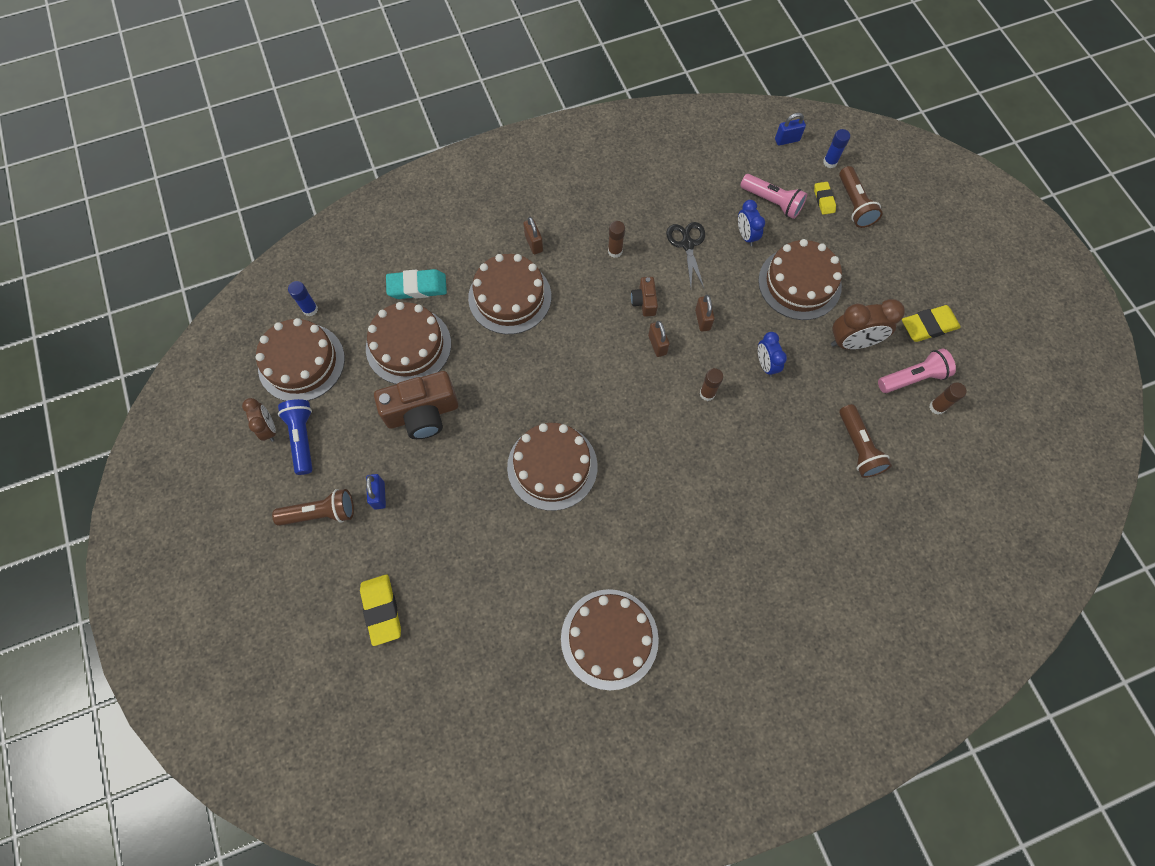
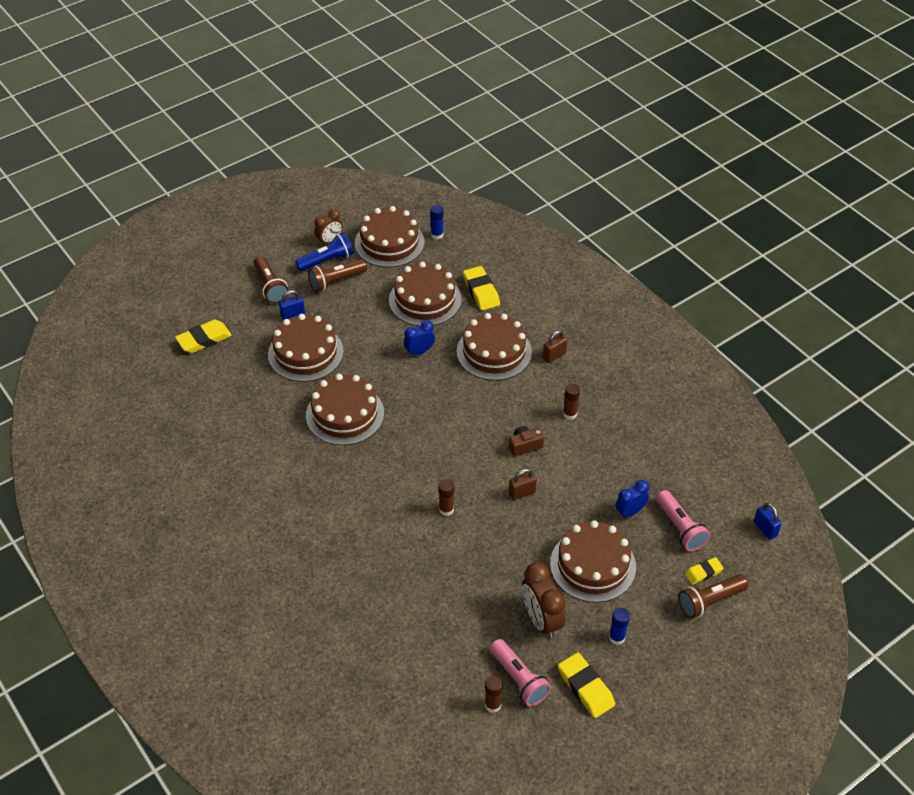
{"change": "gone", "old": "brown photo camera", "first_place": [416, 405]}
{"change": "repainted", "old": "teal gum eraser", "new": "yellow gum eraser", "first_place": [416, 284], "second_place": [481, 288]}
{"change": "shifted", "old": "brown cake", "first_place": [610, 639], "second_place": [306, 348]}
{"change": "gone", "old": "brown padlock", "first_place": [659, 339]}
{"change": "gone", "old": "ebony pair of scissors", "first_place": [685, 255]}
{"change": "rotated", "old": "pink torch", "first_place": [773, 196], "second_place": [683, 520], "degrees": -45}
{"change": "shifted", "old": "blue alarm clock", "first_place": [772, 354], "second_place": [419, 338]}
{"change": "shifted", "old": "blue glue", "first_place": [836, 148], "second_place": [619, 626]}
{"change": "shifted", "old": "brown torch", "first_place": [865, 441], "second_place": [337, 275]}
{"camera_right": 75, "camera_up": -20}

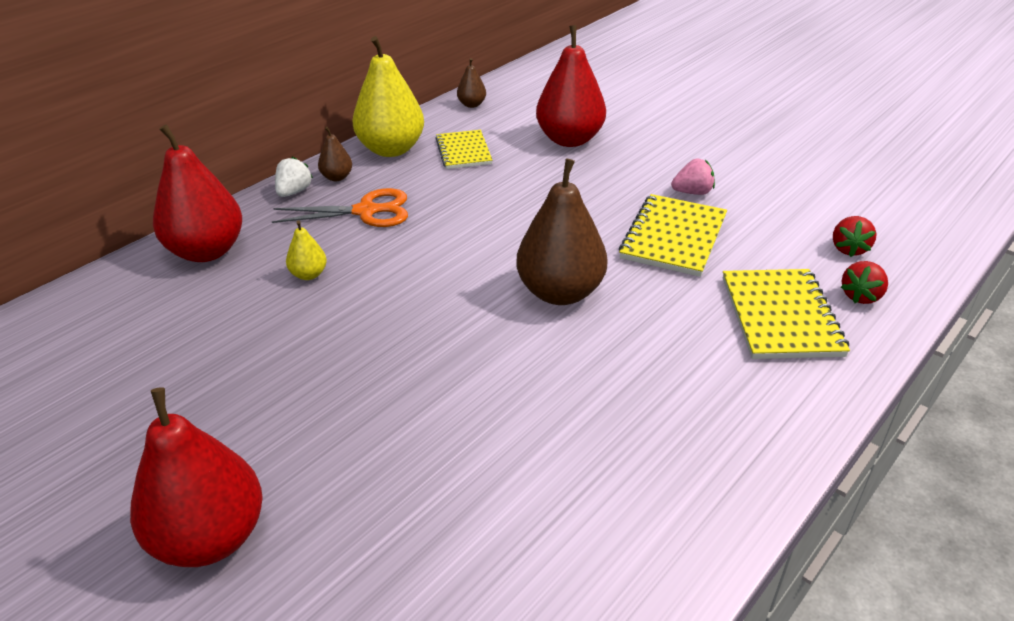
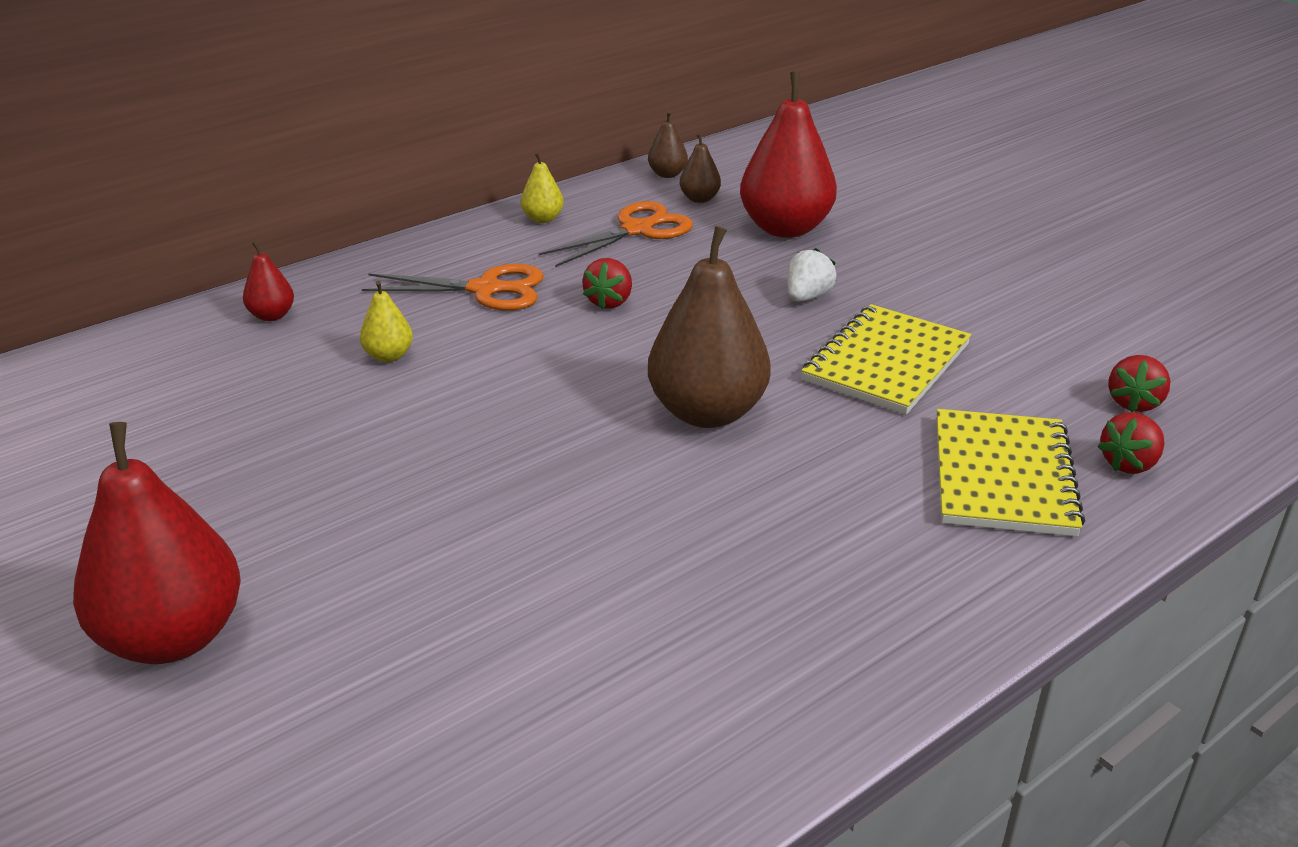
{"change": "scaled", "old": "red toy pear", "first_place": [197, 193], "second_place": [268, 281], "factor": 0.46}
{"change": "shifted", "old": "pure white toy strawberry", "first_place": [294, 177], "second_place": [812, 275]}
{"change": "shifted", "old": "brown toy pear", "first_place": [335, 154], "second_place": [700, 168]}
{"change": "scaled", "old": "yellow toy pear", "first_place": [388, 96], "second_place": [542, 187], "factor": 0.46}
{"change": "swapped", "old": "yellow exercise book", "new": "orange-coloured pair of scissors", "first_place": [463, 149], "second_place": [616, 234]}
{"change": "gone", "old": "pink toy strawberry", "first_place": [693, 177]}
{"change": "new", "new": "red toy strawberry", "second_place": [607, 283]}
{"camera_right": 10, "camera_up": -5}

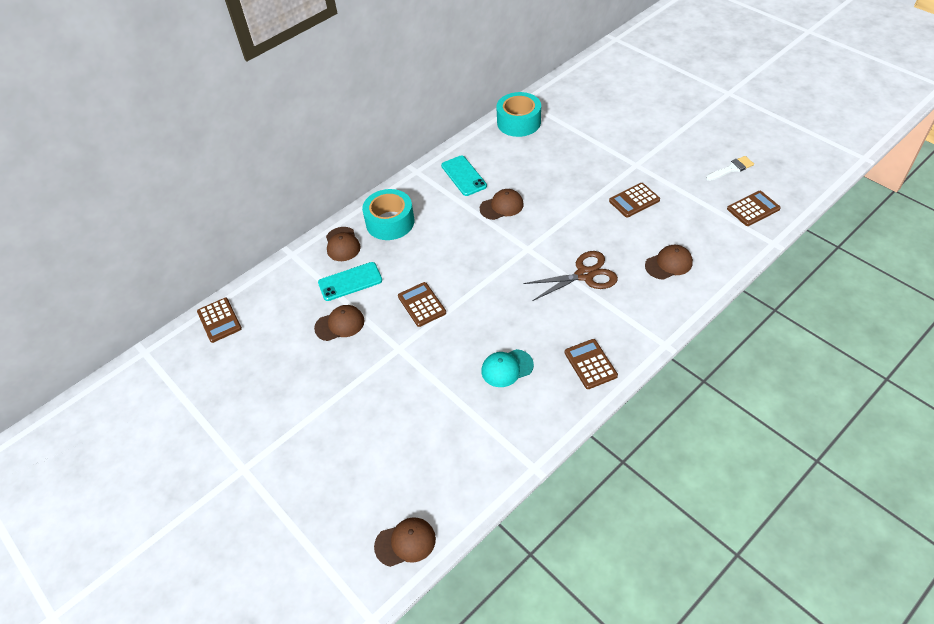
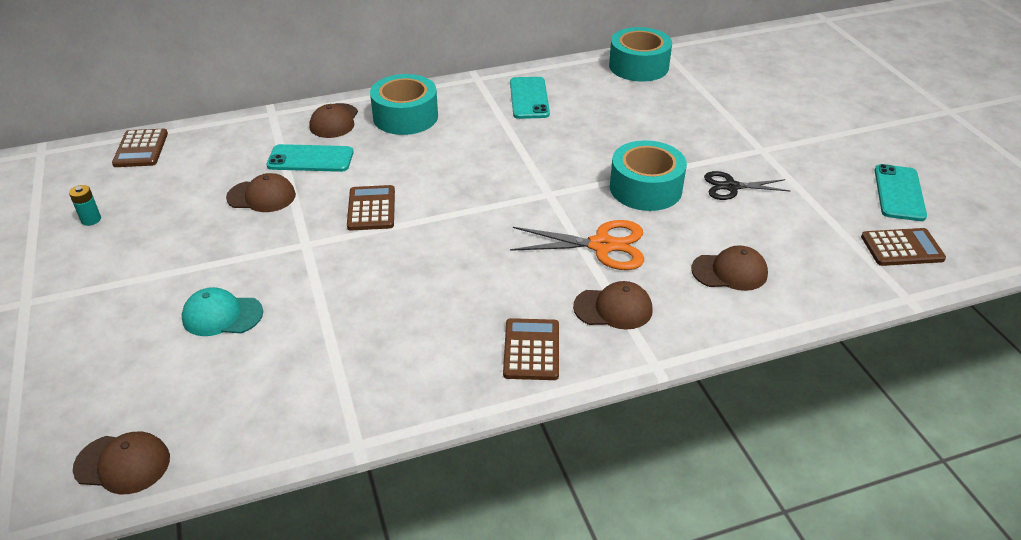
{"change": "shifted", "old": "brown baseball cap", "first_place": [502, 204], "second_place": [613, 305]}
{"change": "shifted", "old": "teal baseball cap", "first_place": [507, 368], "second_place": [222, 311]}
{"change": "repainted", "old": "brown pair of scissors", "new": "orange-coloured pair of scissors", "first_place": [571, 276], "second_place": [577, 245]}
{"change": "swapped", "old": "brown calculator", "new": "ebony pair of scissors", "first_place": [634, 200], "second_place": [747, 185]}
{"change": "swapped", "old": "pure white paint brush", "new": "teal smartphone", "first_place": [730, 168], "second_place": [901, 192]}
{"change": "new", "new": "teal AA battery", "second_place": [85, 205]}
{"change": "new", "new": "teal roll of tape", "second_place": [648, 175]}
{"camera_right": 20, "camera_up": -10}

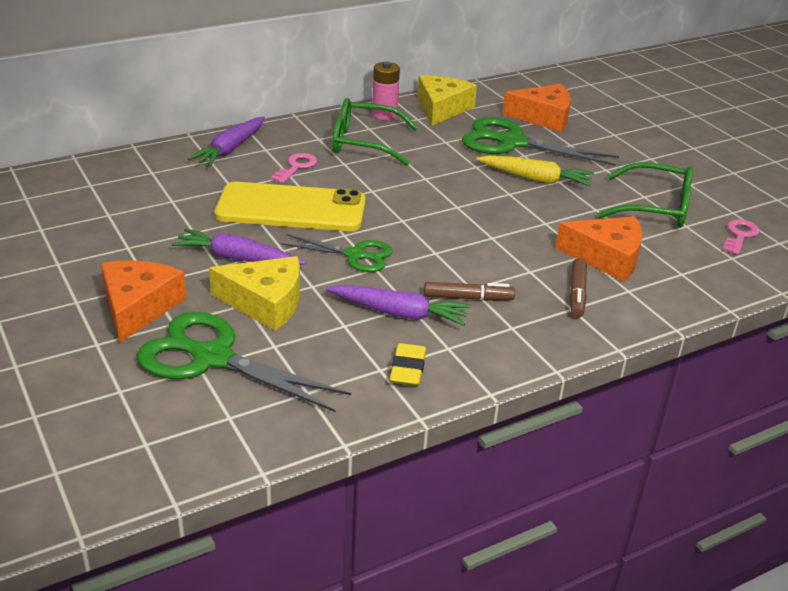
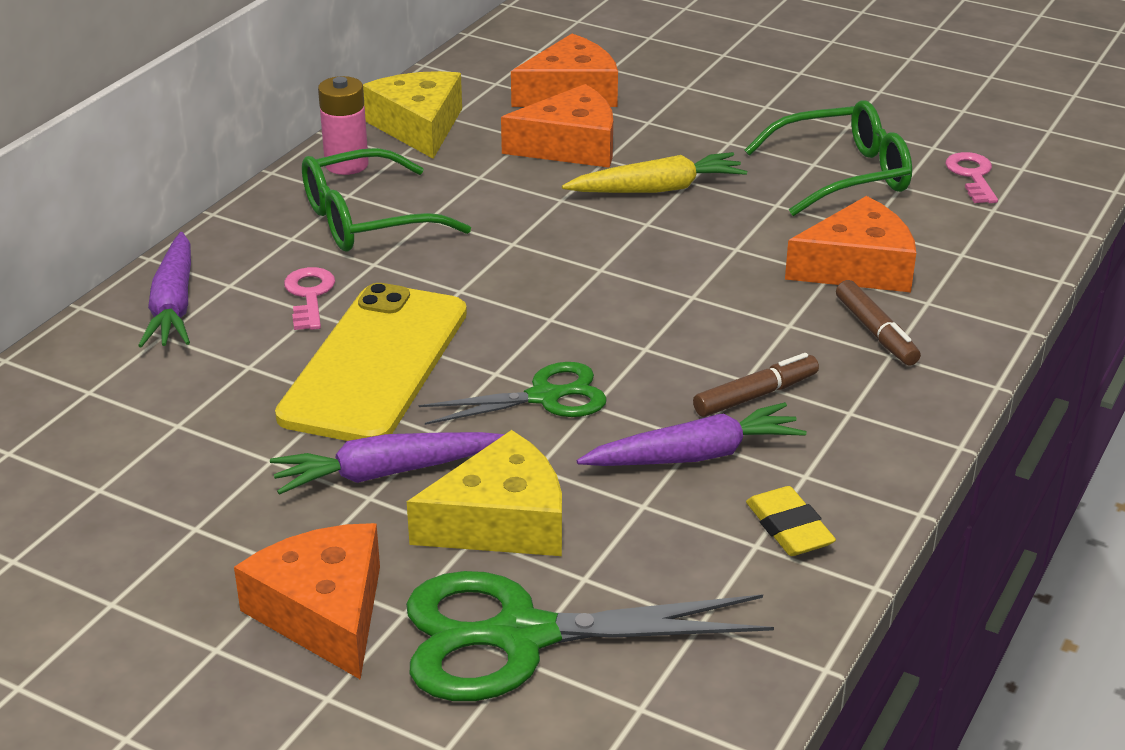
{"change": "rotated", "old": "yellow smartphone", "first_place": [290, 206], "second_place": [371, 362], "degrees": -45}
{"change": "swapped", "old": "green pair of scissors", "new": "orange-coloured piece of cheese", "first_place": [540, 141], "second_place": [557, 126]}
{"camera_right": -30, "camera_up": 0}

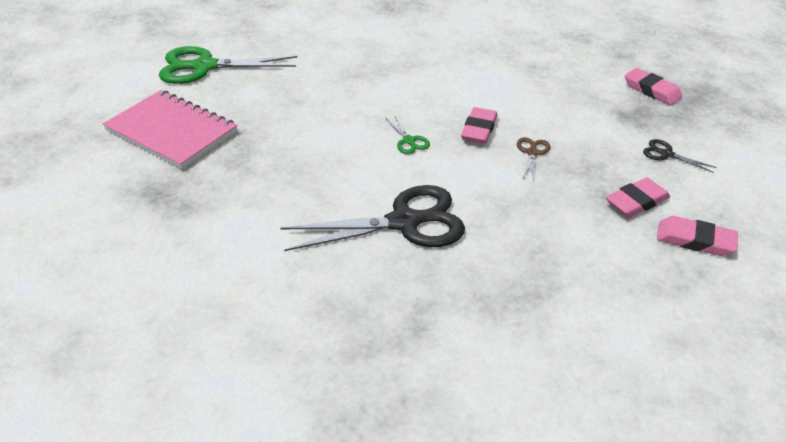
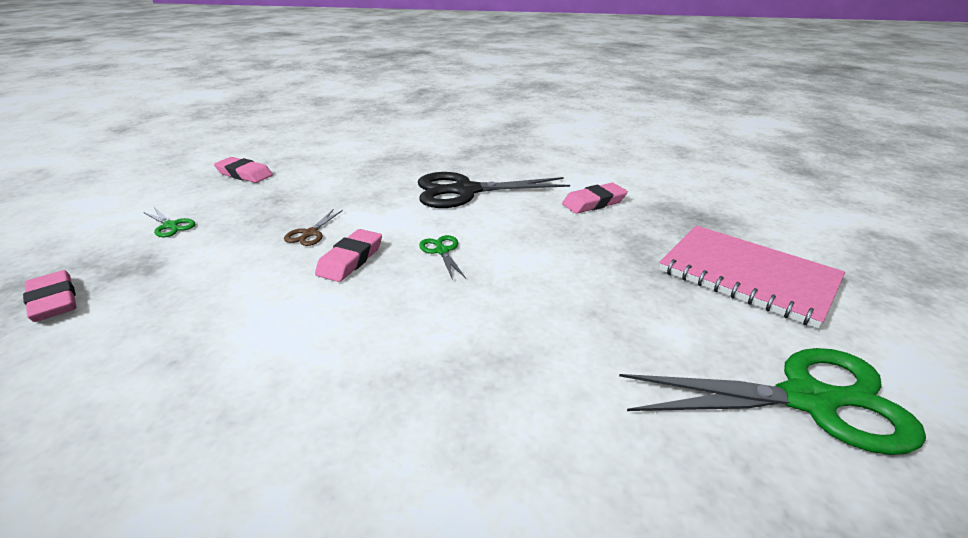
{"change": "shifted", "old": "pink gum eraser", "first_place": [638, 197], "second_place": [595, 198]}
{"change": "repainted", "old": "ebony pair of scissors", "new": "green pair of scissors", "first_place": [680, 156], "second_place": [169, 222]}
{"camera_right": -175, "camera_up": -10}

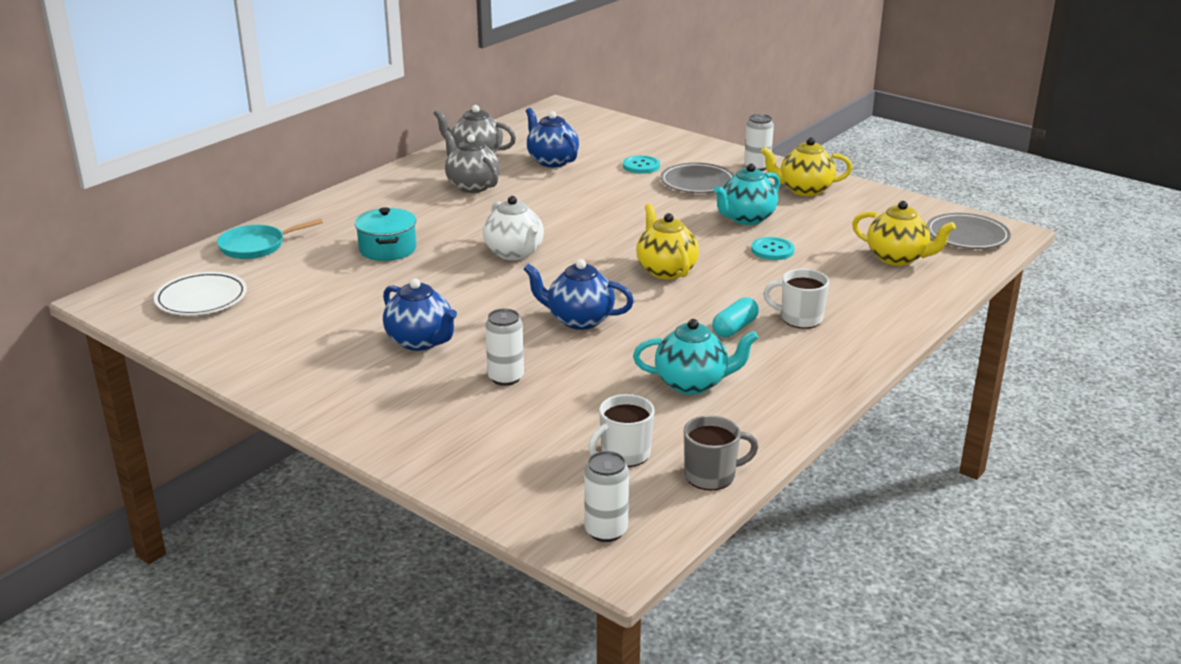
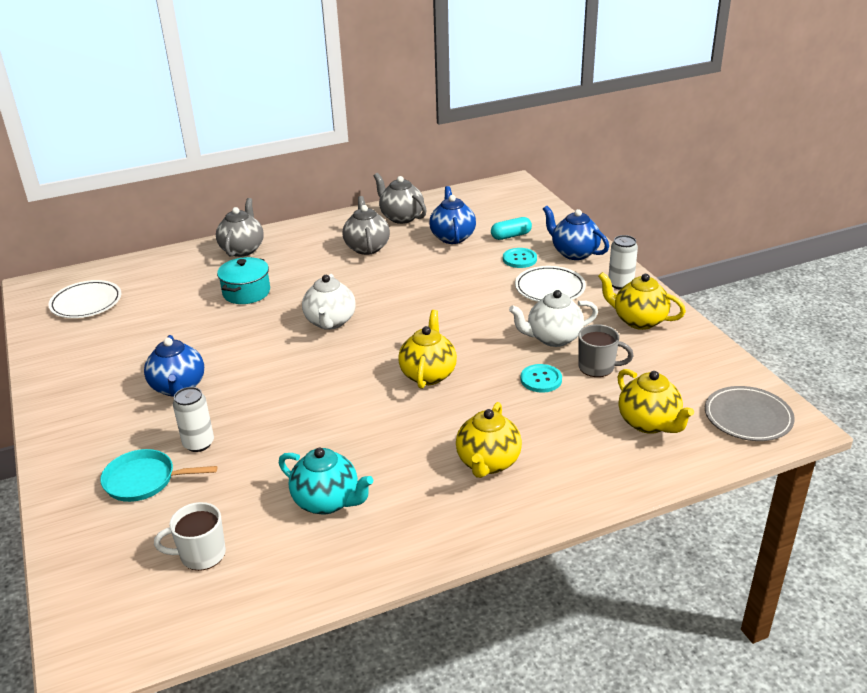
{"change": "shifted", "old": "teal frying pan", "first_place": [270, 239], "second_place": [158, 475]}
{"change": "shifted", "old": "blue teapot", "first_place": [578, 294], "second_place": [576, 233]}
{"change": "gone", "old": "pure white soda can", "first_place": [606, 496]}
{"change": "repainted", "old": "gray dinner plate", "new": "pure white dinner plate", "first_place": [697, 178], "second_place": [550, 284]}
{"change": "shifted", "old": "gray tea mug", "first_place": [721, 452], "second_place": [606, 350]}
{"change": "shifted", "old": "teal capsule", "first_place": [735, 317], "second_place": [511, 228]}
{"change": "repainted", "old": "teal teapot", "new": "pure white teapot", "first_place": [747, 194], "second_place": [553, 318]}
{"change": "swapped", "old": "pure white tea mug", "new": "yellow teapot", "first_place": [796, 299], "second_place": [489, 440]}
{"change": "new", "new": "gray teapot", "second_place": [240, 227]}
{"camera_right": 30, "camera_up": 5}

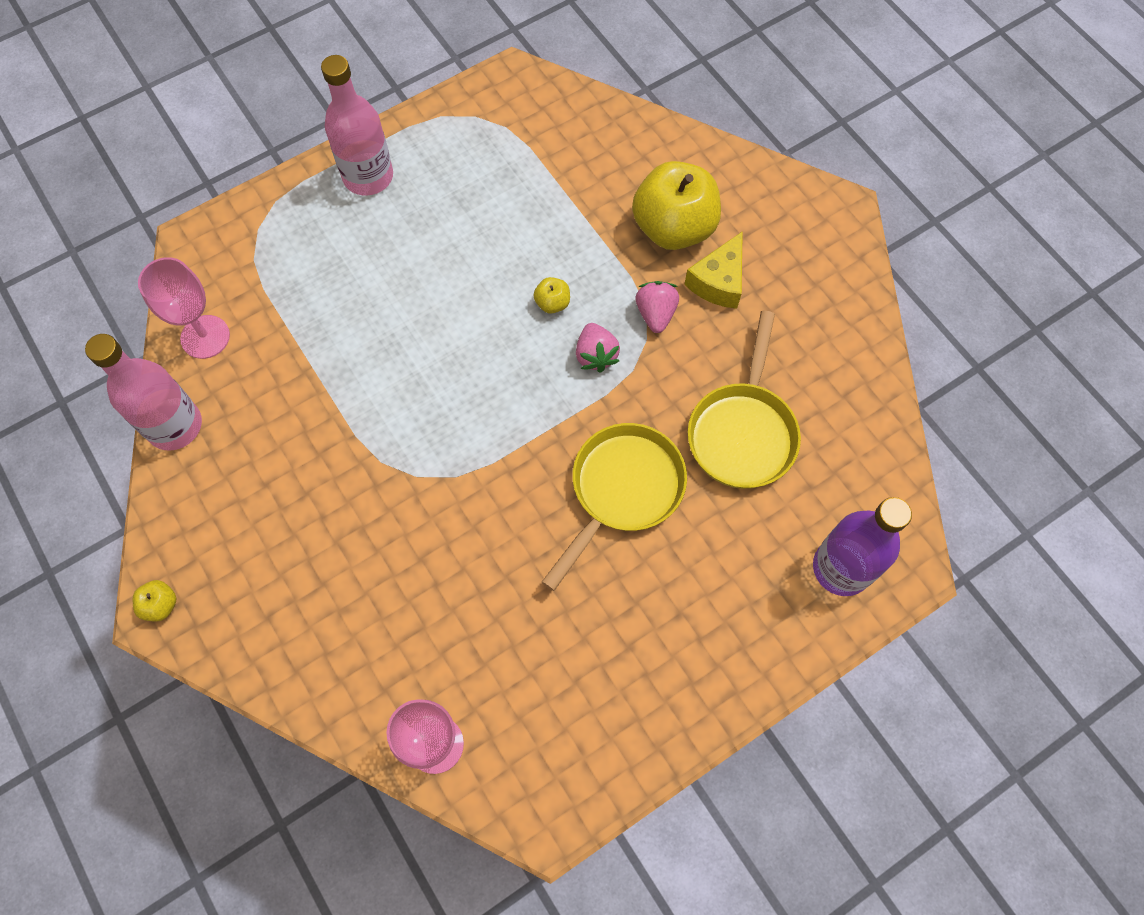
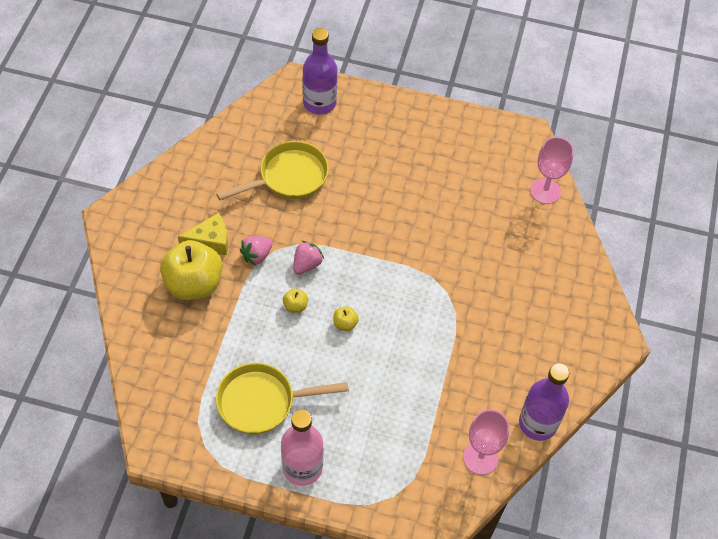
{"change": "repainted", "old": "pink drink bottle", "new": "purple drink bottle", "first_place": [143, 392], "second_place": [544, 402]}
{"change": "shifted", "old": "yellow toy apple", "first_place": [155, 600], "second_place": [346, 318]}
{"change": "shifted", "old": "yellow frying pan", "first_place": [614, 507], "second_place": [282, 398]}
{"camera_right": -135, "camera_up": -10}

